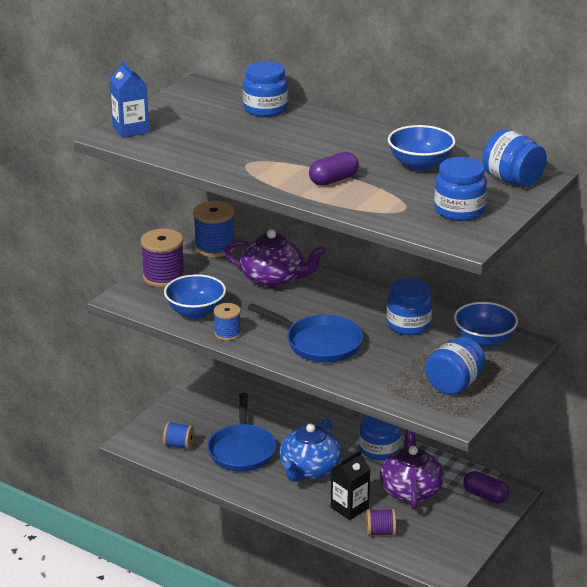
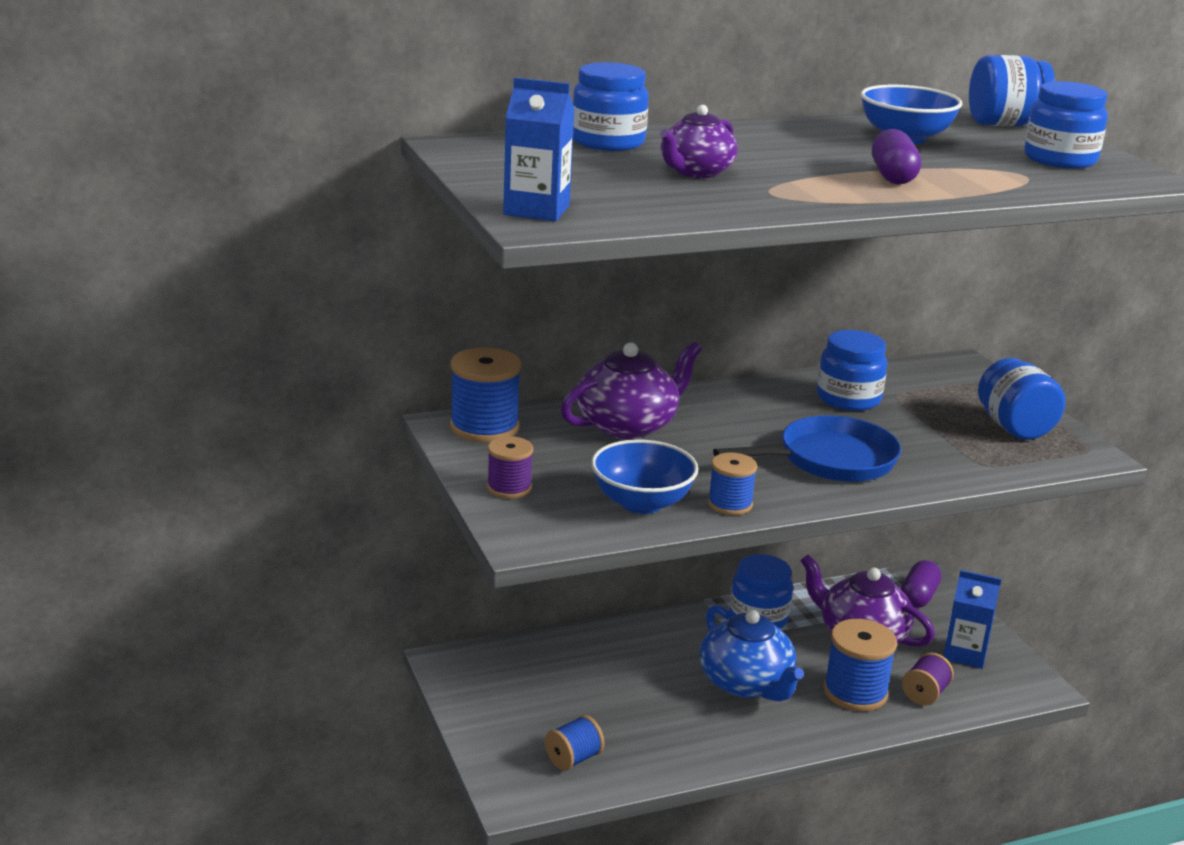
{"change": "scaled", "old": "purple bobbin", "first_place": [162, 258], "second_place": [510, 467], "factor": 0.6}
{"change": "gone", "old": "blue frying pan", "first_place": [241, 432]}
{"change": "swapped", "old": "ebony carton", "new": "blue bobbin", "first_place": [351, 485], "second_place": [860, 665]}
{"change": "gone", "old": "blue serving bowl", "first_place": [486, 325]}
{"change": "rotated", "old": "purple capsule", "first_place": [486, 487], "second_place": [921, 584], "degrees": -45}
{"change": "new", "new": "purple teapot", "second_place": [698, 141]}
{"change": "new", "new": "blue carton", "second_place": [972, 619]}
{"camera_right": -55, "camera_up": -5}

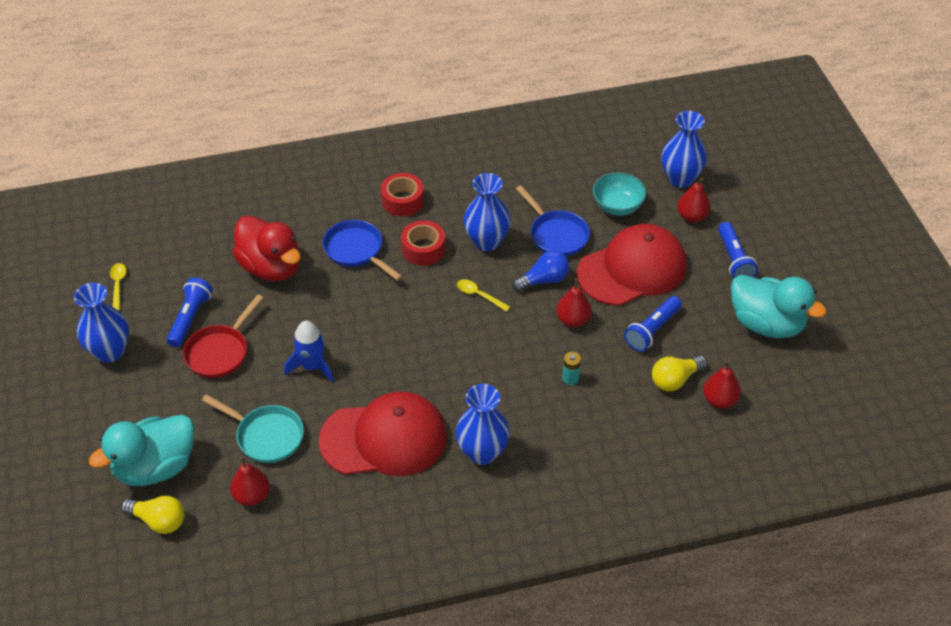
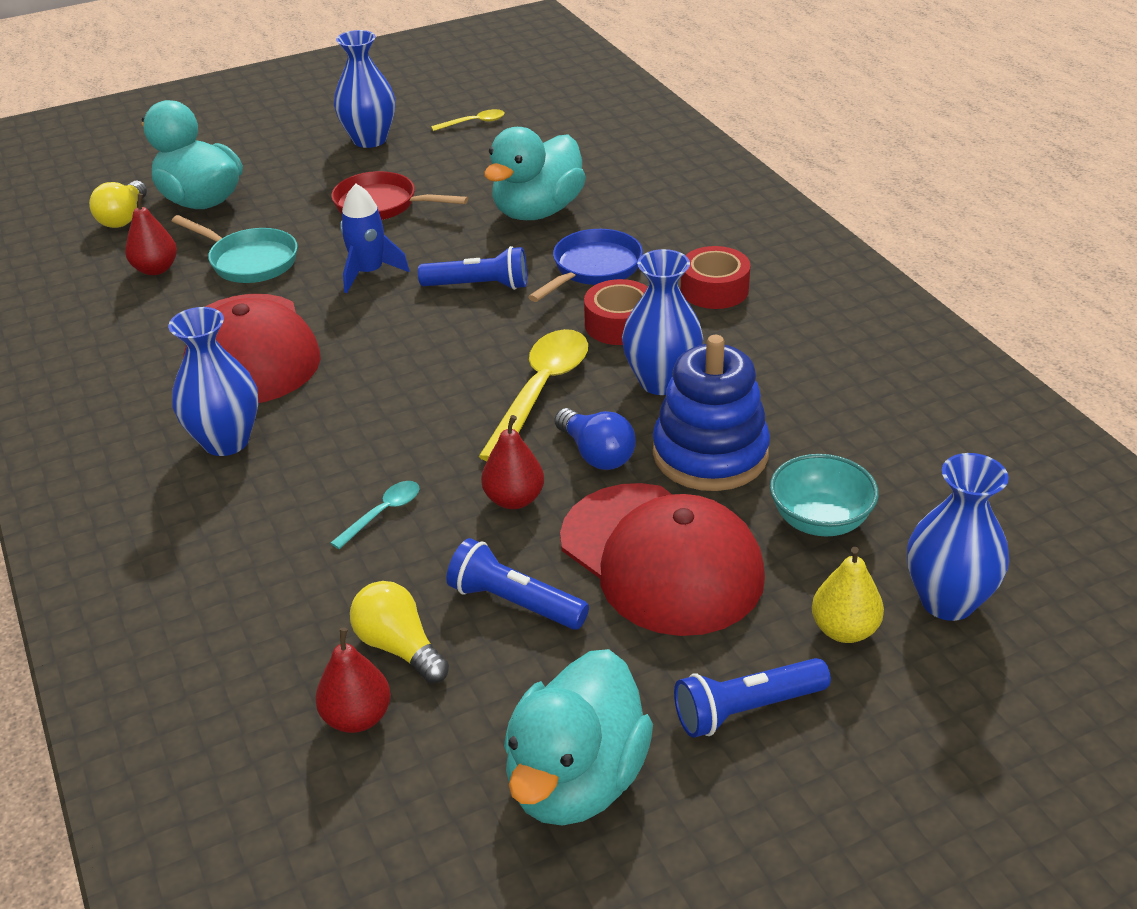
{"change": "shifted", "old": "blue torch", "first_place": [190, 312], "second_place": [472, 268]}
{"change": "rotated", "old": "teal frying pan", "first_place": [253, 428], "second_place": [235, 249], "degrees": -75}
{"change": "repainted", "old": "red rubber duck", "new": "teal rubber duck", "first_place": [266, 248], "second_place": [535, 173]}
{"change": "scaled", "old": "yellow spoon", "first_place": [483, 295], "second_place": [533, 395], "factor": 2.06}
{"change": "swapped", "old": "blue frying pan", "new": "blue stacking rings", "first_place": [553, 221], "second_place": [711, 413]}
{"change": "swapped", "old": "teal AA battery", "new": "teal spoon", "first_place": [571, 368], "second_place": [375, 515]}
{"change": "repainted", "old": "red toy pear", "new": "yellow toy pear", "first_place": [694, 199], "second_place": [848, 595]}
{"camera_right": 80, "camera_up": -10}

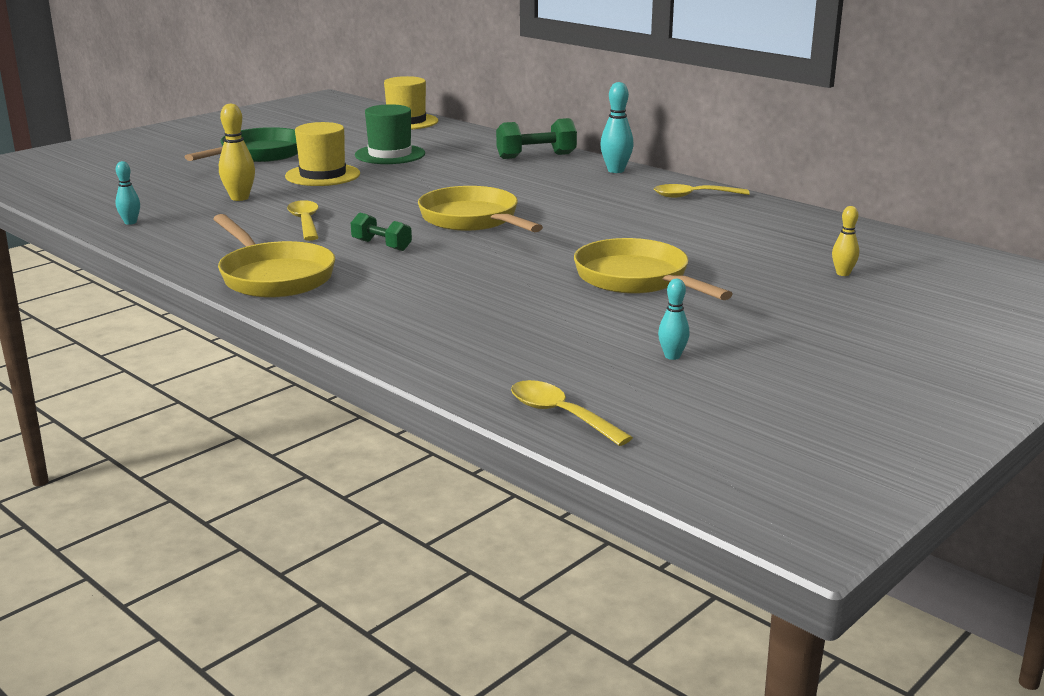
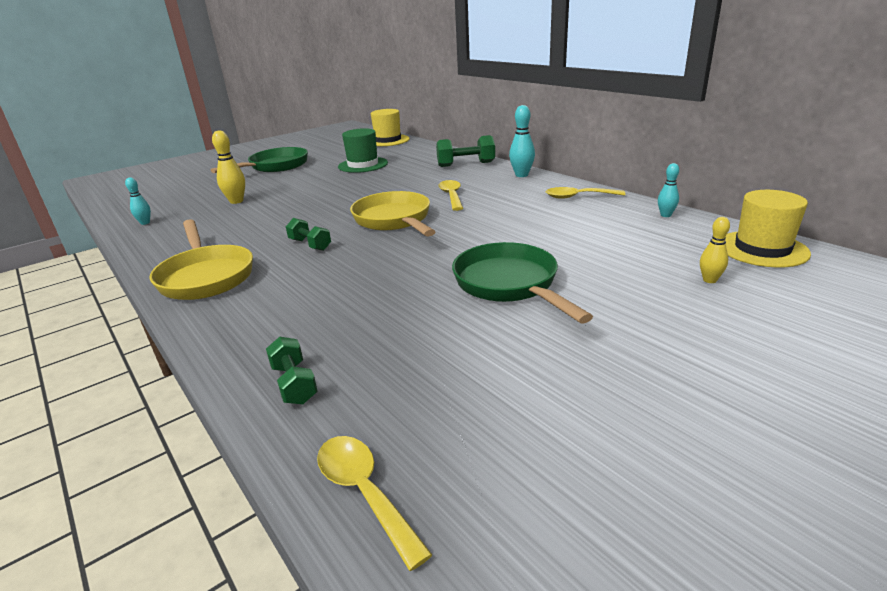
{"change": "shifted", "old": "yellow hat", "first_place": [322, 154], "second_place": [768, 229]}
{"change": "shifted", "old": "yellow spoon", "first_place": [303, 220], "second_place": [450, 195]}
{"change": "repainted", "old": "yellow frying pan", "new": "green frying pan", "first_place": [653, 269], "second_place": [522, 283]}
{"change": "shifted", "old": "teal bowling pin", "first_place": [673, 319], "second_place": [668, 190]}
{"change": "new", "new": "green dumbbell", "second_place": [292, 370]}
{"camera_right": 10, "camera_up": 5}

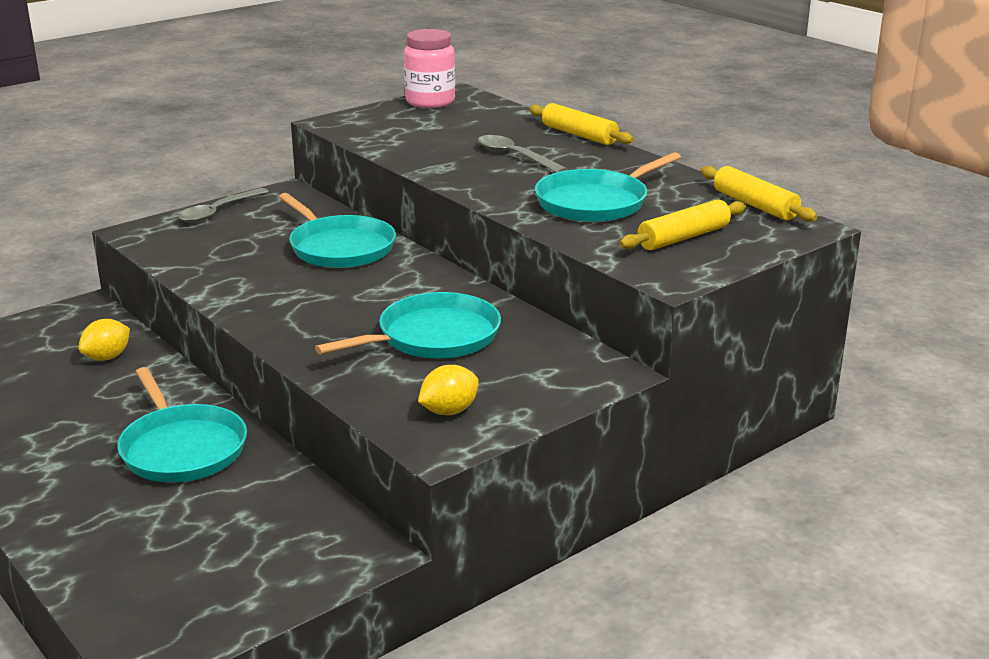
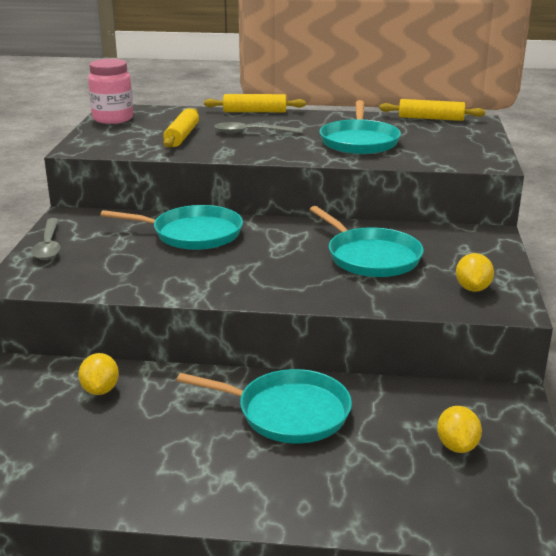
{"change": "rotated", "old": "teal frying pan", "first_place": [408, 325], "second_place": [366, 241], "degrees": 135}
{"change": "shifted", "old": "yellow dough roller", "first_place": [682, 224], "second_place": [181, 128]}
{"change": "new", "new": "yellow citrus fruit", "second_place": [459, 429]}
{"camera_right": -45, "camera_up": 0}

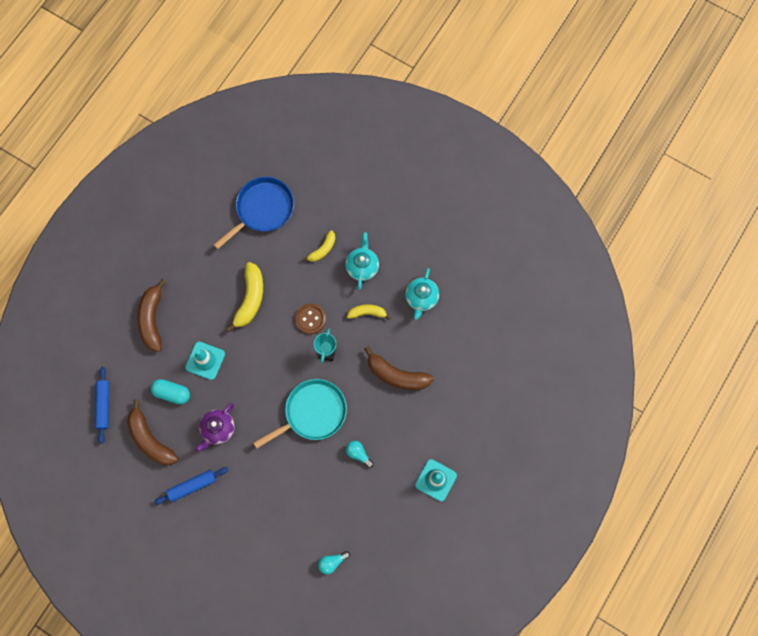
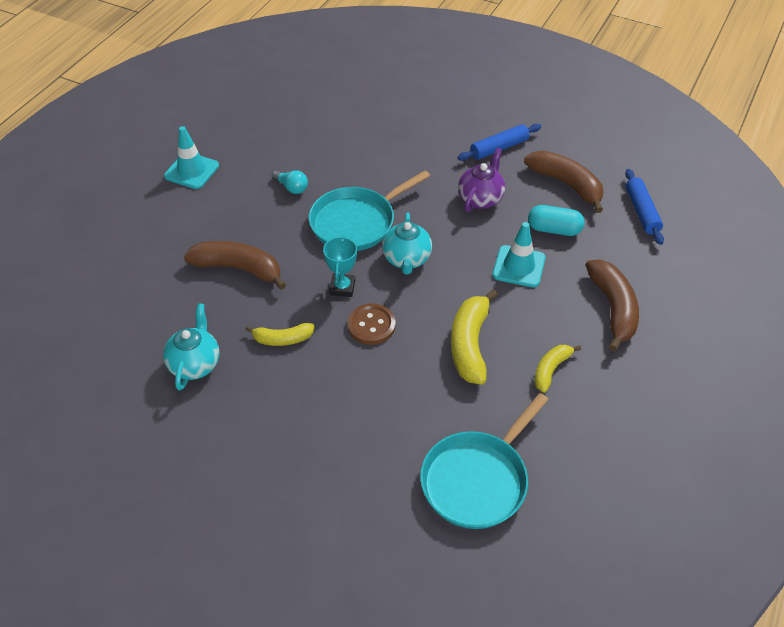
{"change": "repainted", "old": "blue frying pan", "new": "teal frying pan", "first_place": [254, 213], "second_place": [484, 461]}
{"change": "shifted", "old": "yellow toy banana", "first_place": [319, 246], "second_place": [557, 369]}
{"change": "gone", "old": "teal lightbulb", "first_place": [334, 563]}
{"change": "shifted", "old": "teal teapot", "first_place": [362, 261], "second_place": [407, 244]}
{"camera_right": 175, "camera_up": -25}

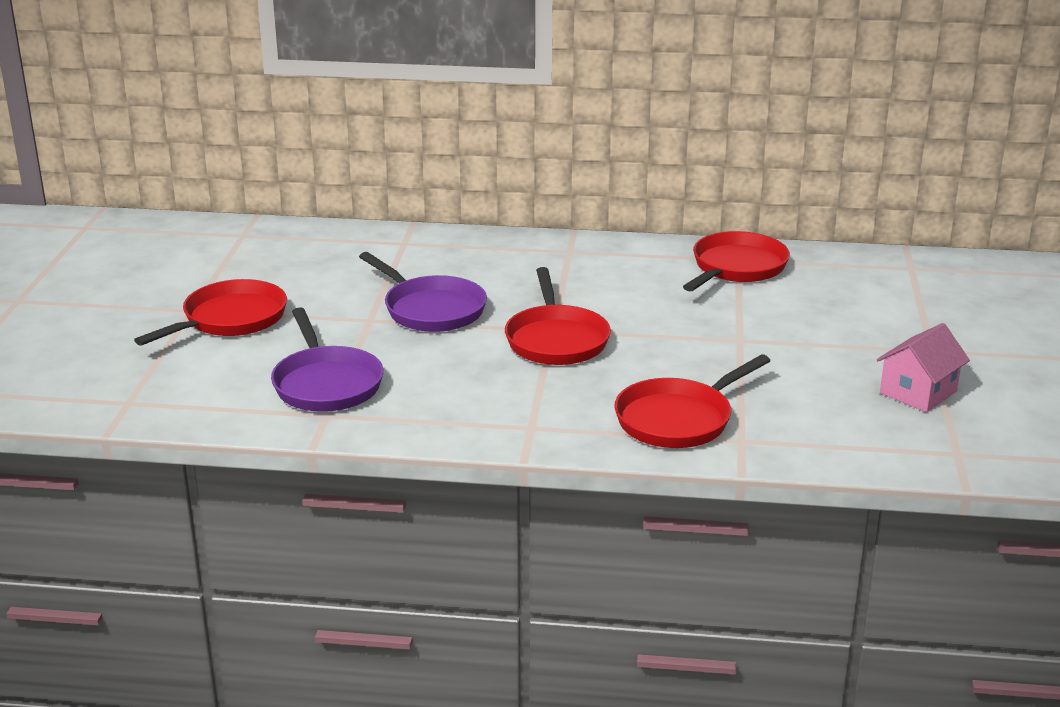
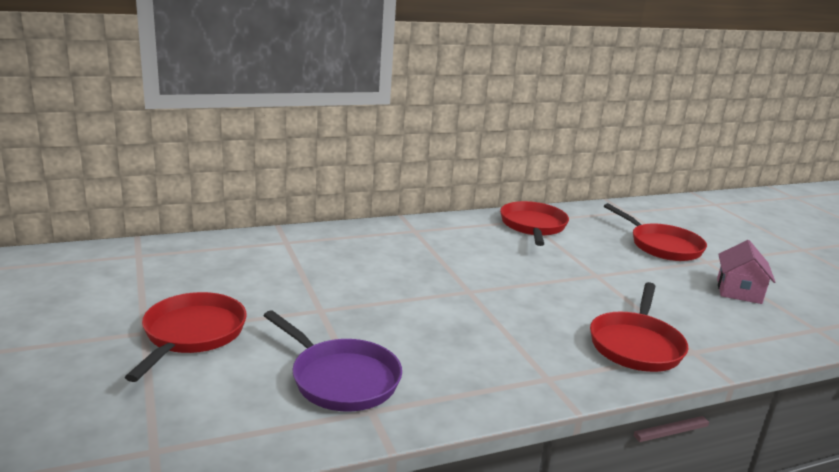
{"change": "gone", "old": "purple frying pan", "first_place": [423, 292]}
{"change": "shifted", "old": "red frying pan", "first_place": [558, 316], "second_place": [655, 232]}
{"camera_right": -30, "camera_up": -5}

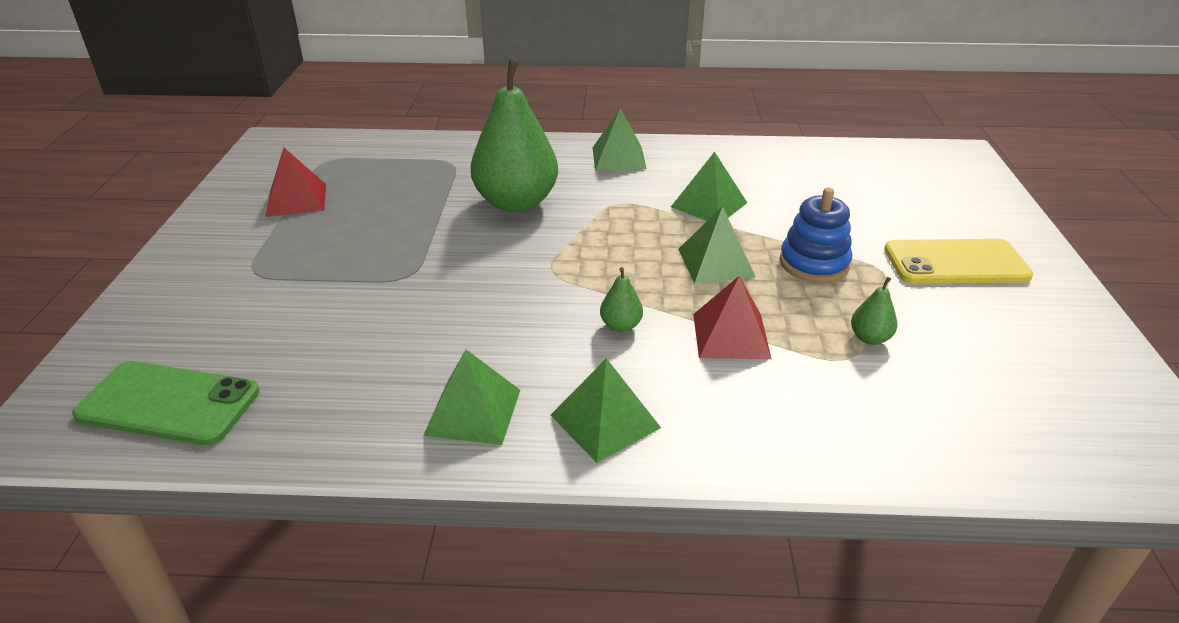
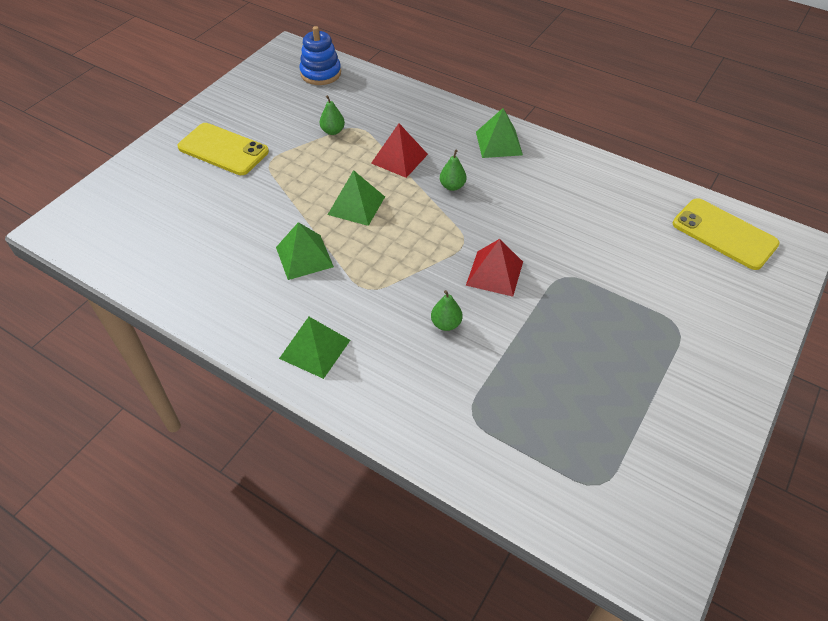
{"change": "repainted", "old": "green smartphone", "new": "yellow smartphone", "first_place": [165, 403], "second_place": [726, 234]}
{"change": "shifted", "old": "red pyramid shape", "first_place": [296, 182], "second_place": [494, 268]}
{"change": "gone", "old": "green pyramid shape", "first_place": [471, 397]}
{"change": "scaled", "old": "green toy pear", "first_place": [514, 136], "second_place": [447, 310], "factor": 0.4}
{"change": "shifted", "old": "blue stacking rings", "first_place": [816, 235], "second_place": [320, 55]}
{"camera_right": -150, "camera_up": 15}

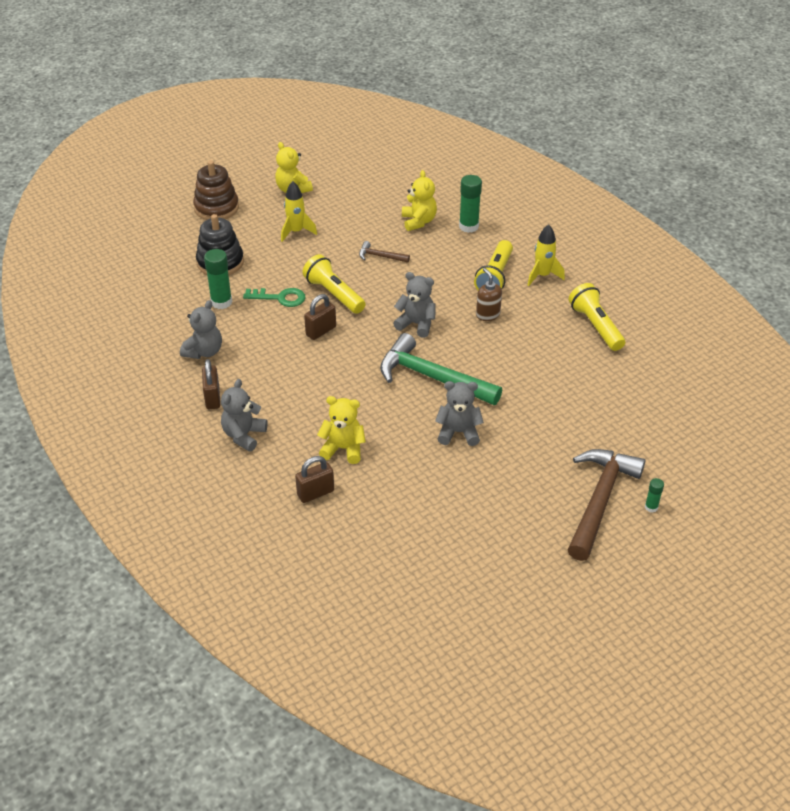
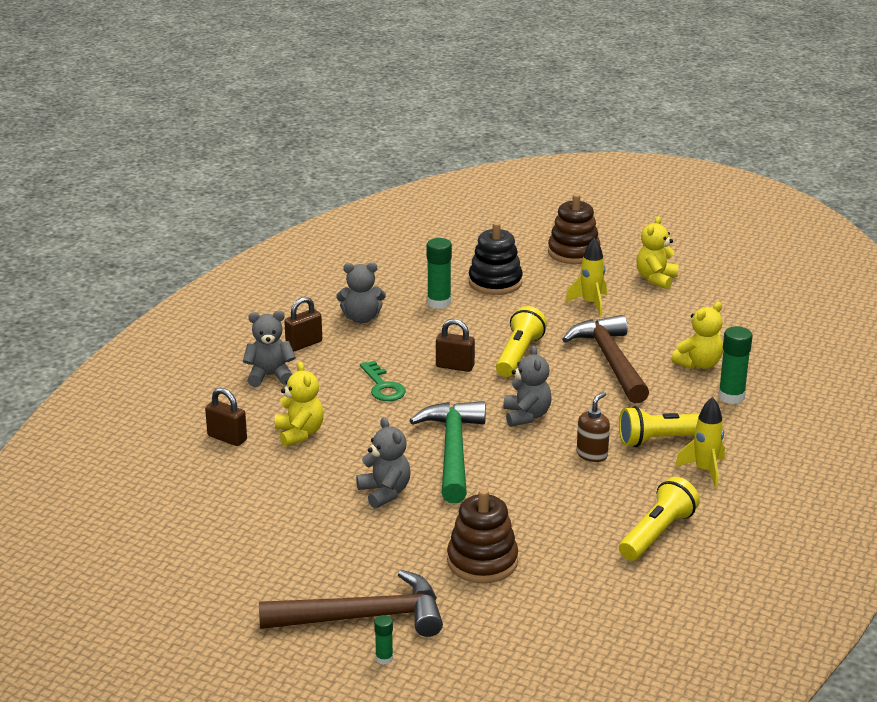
{"change": "shifted", "old": "green latchkey", "first_place": [274, 297], "second_place": [383, 381]}
{"change": "scaled", "old": "brown hammer", "first_place": [384, 252], "second_place": [605, 359], "factor": 2.21}
{"change": "new", "new": "brown stacking rings", "second_place": [482, 536]}
{"camera_right": 60, "camera_up": -15}

